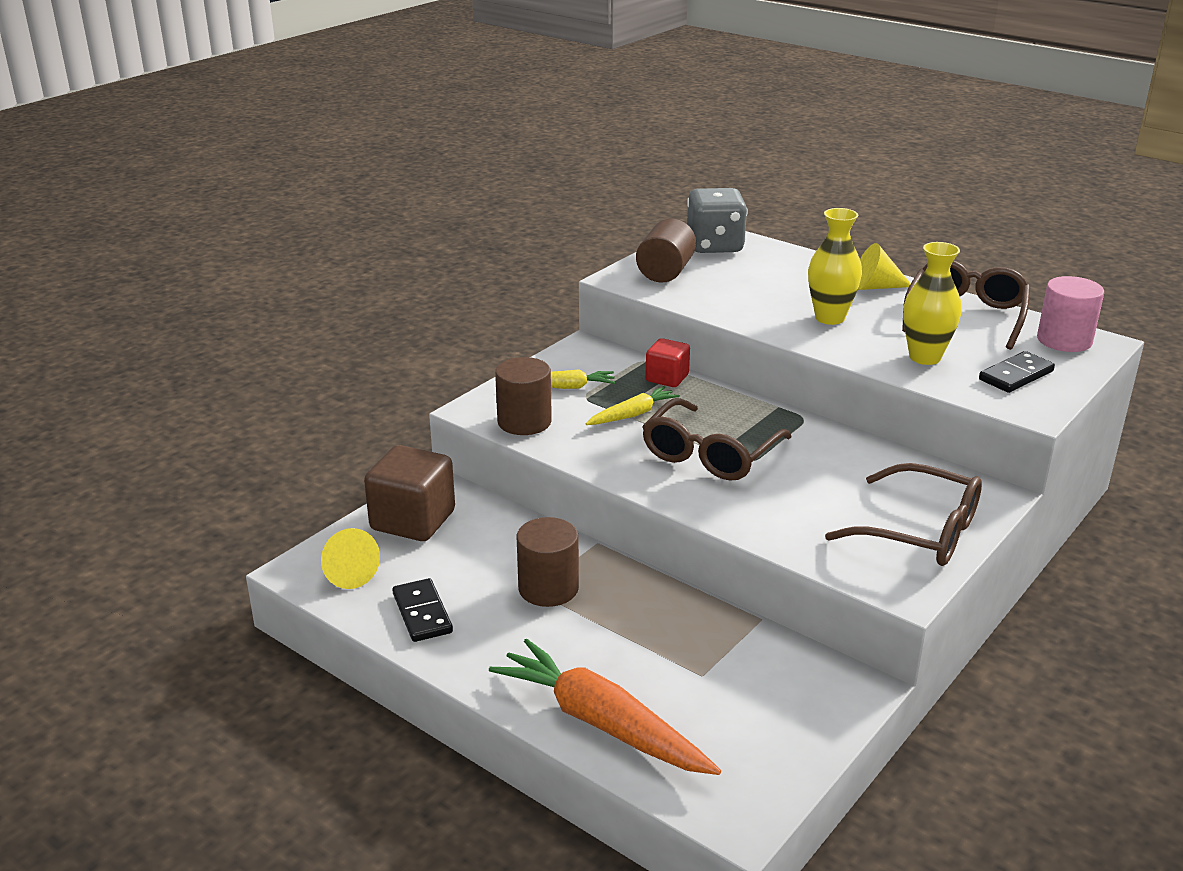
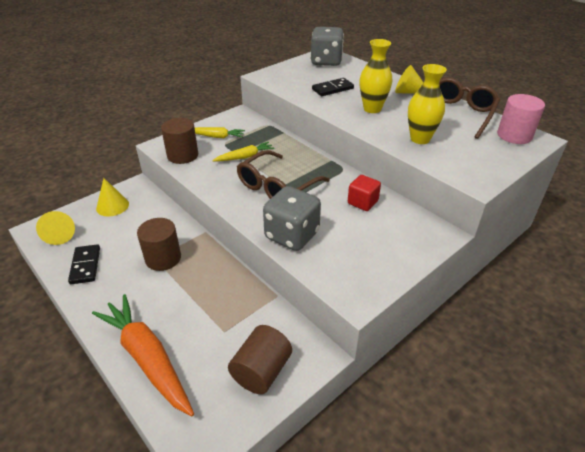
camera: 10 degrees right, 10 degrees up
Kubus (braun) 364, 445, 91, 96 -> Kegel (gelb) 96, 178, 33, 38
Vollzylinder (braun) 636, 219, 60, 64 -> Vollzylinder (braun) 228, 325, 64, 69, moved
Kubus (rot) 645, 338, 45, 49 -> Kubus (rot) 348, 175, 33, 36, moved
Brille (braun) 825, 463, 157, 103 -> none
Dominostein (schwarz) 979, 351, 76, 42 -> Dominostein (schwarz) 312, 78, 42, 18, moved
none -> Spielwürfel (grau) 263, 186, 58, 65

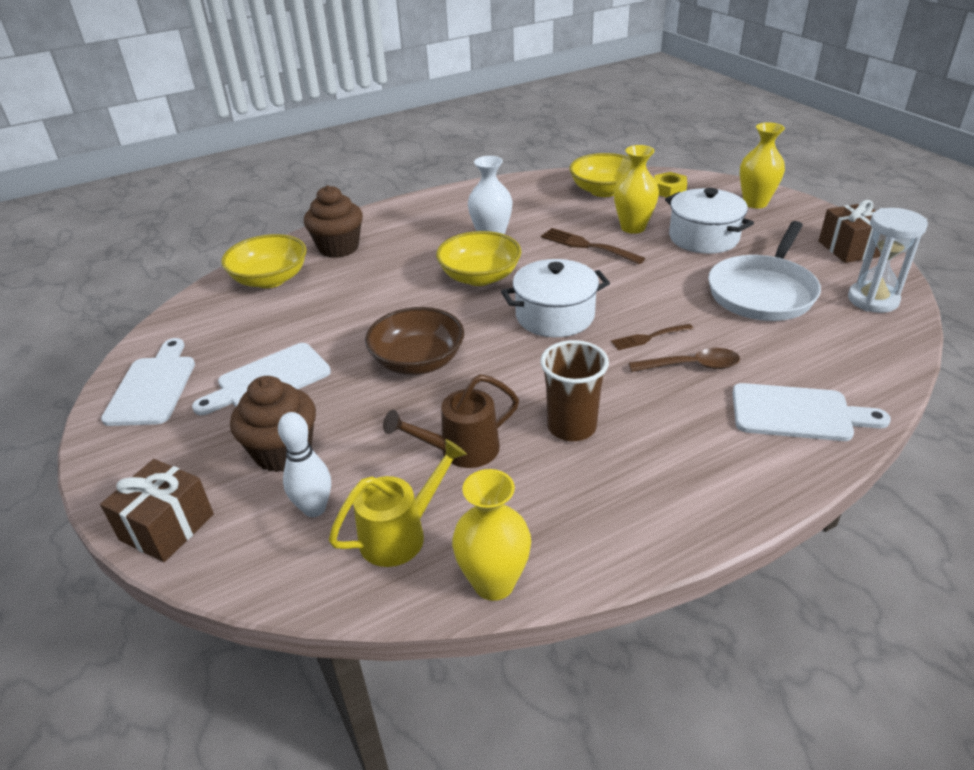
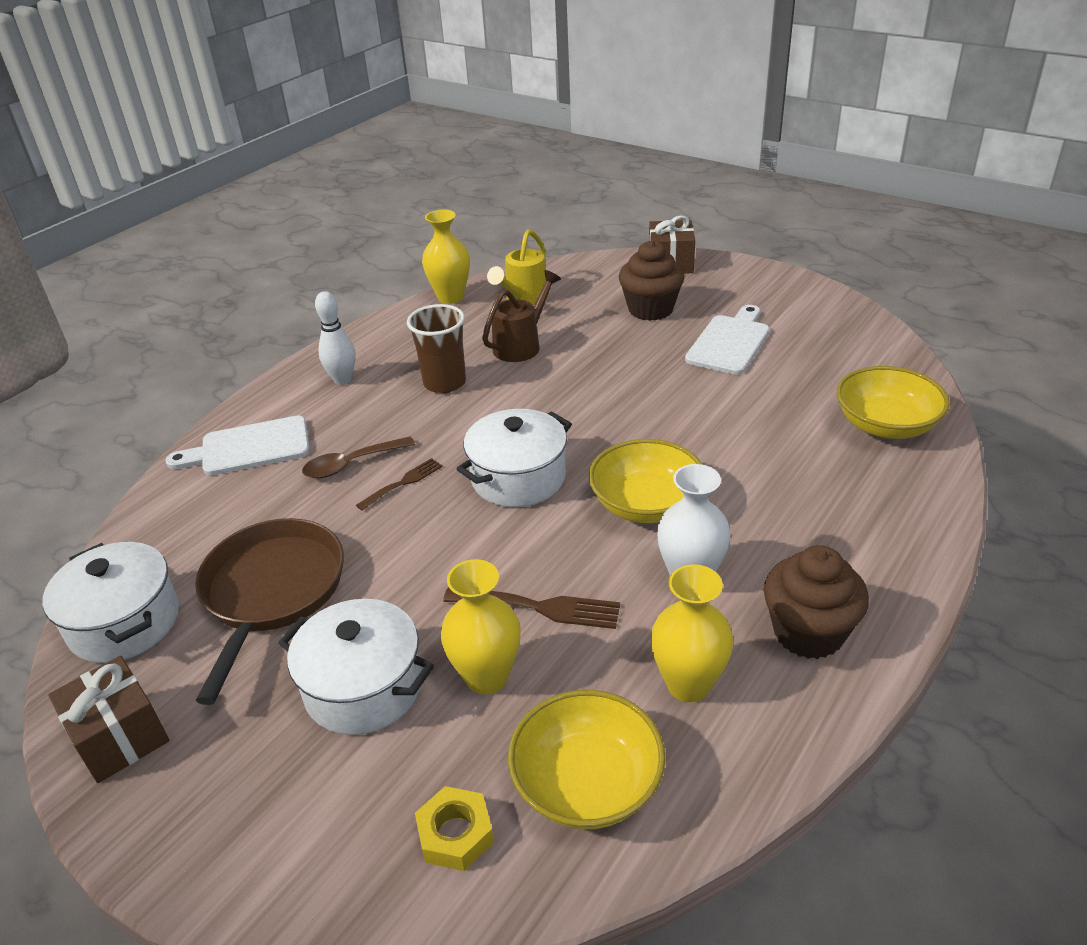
camera: 155 degrees right, 0 degrees up
Schneidebrett (weiß) 101, 338, 94, 88 -> none
Bowlingkegel (weiß) 278, 412, 53, 105 -> Bowlingkegel (weiß) 315, 291, 41, 94, moved
Muffin (braun) 304, 185, 59, 73 -> Muffin (braun) 764, 545, 105, 114, moved
Schüssel (braun) 365, 307, 99, 68 -> none
Pfanne (weiß) 708, 221, 113, 100 -> Pfanne (braun) 195, 518, 149, 187
Vase (gelb) 740, 122, 45, 87 -> Vase (gelb) 651, 564, 83, 138, moved
Sanduhr (weiß) 848, 208, 80, 105 -> Kochtopf (weiß) 42, 542, 137, 121

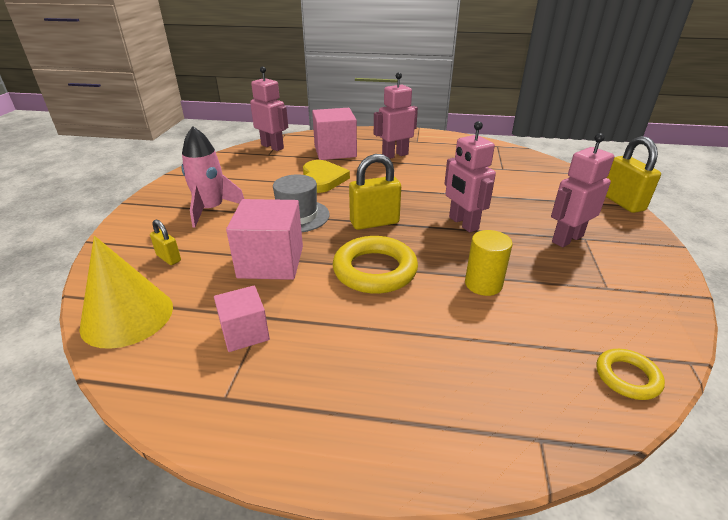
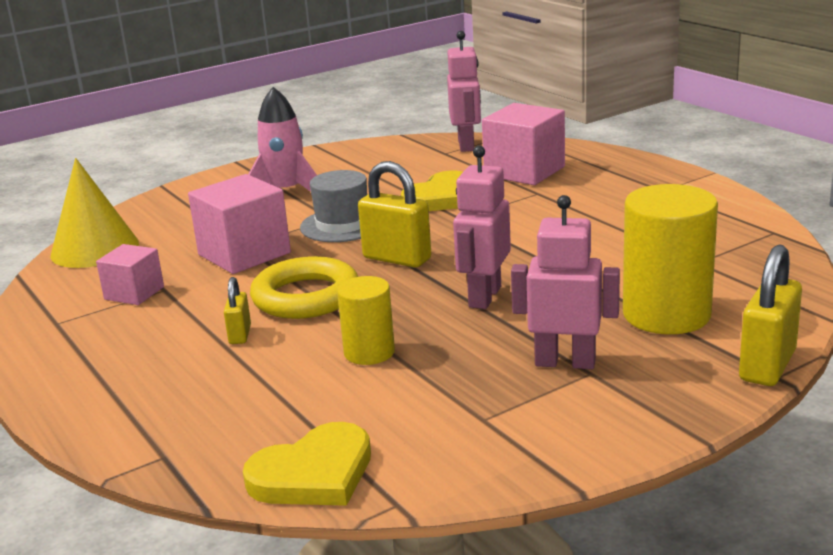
camera: 50 degrees right, 10 degrees down
Vorhängeschloss (gelb) 150, 219, 31, 46 -> Vorhängeschloss (gelb) 224, 277, 27, 67, moved
Roboter (rosa) 374, 72, 44, 87 -> none
Ring (gelb) 596, 349, 69, 51 -> Herz (gelb) 243, 422, 128, 84
none -> Vollzylinder (gelb) 623, 184, 95, 150

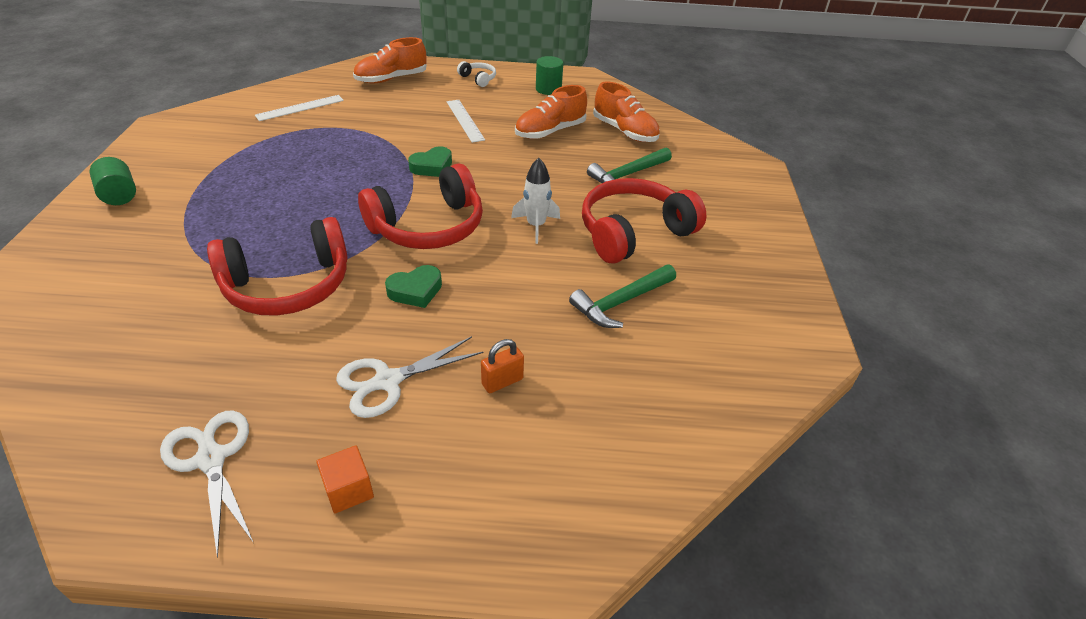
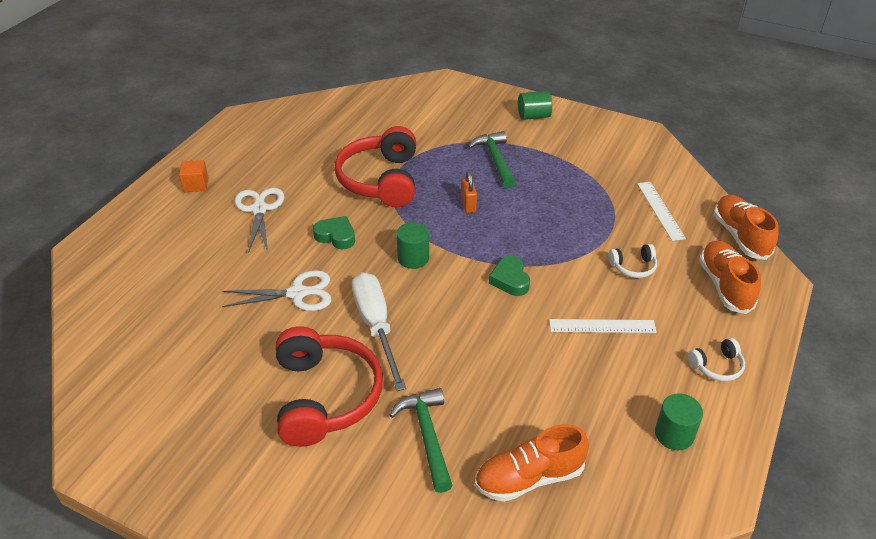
camera: 115 degrees right, 0 degrees up
Schere (weiß) 160, 410, 94, 148 -> Schere (weiß) 222, 270, 109, 41, moved
Kopfhörer (rot) 358, 164, 125, 85 -> Vollzylinder (grün) 396, 222, 33, 47
Herz (grün) 385, 265, 57, 43 -> Herz (grün) 313, 216, 42, 33, 120 degrees clockwise
Vorhängeschloss (orange) 481, 339, 43, 54 -> Vorhängeschloss (orange) 461, 171, 16, 42, moved
Rakete (weiß) 511, 158, 49, 86 -> Schraubenzieher (weiß) 352, 272, 54, 119
Schuh (orange) 515, 85, 72, 54 -> Schuh (orange) 714, 195, 65, 65, moved
Hammer (grün) 569, 264, 107, 64 -> Hammer (grün) 468, 131, 48, 57, moved
none -> Kopfhörer (weiß) 608, 244, 49, 34

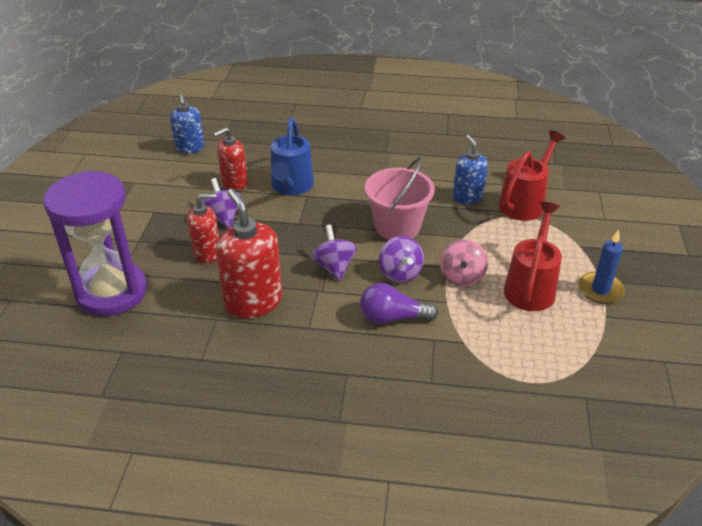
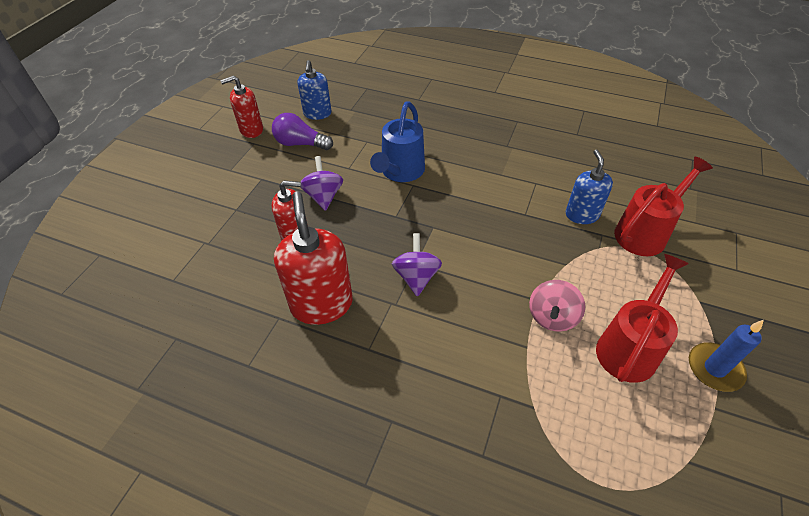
camera: 15 degrees right, 10 degrees up
Sanduhr (lila) 43, 171, 104, 145 -> none
Seifenspender (rot) 213, 127, 35, 63 -> Seifenspender (rot) 220, 75, 43, 63, moved
Glühbirne (lila) 360, 283, 78, 41 -> Glühbirne (lila) 272, 113, 61, 37, moved
Eimer (rosa) 365, 157, 70, 83 -> none
Kreisel (lila) 379, 236, 45, 47 -> none

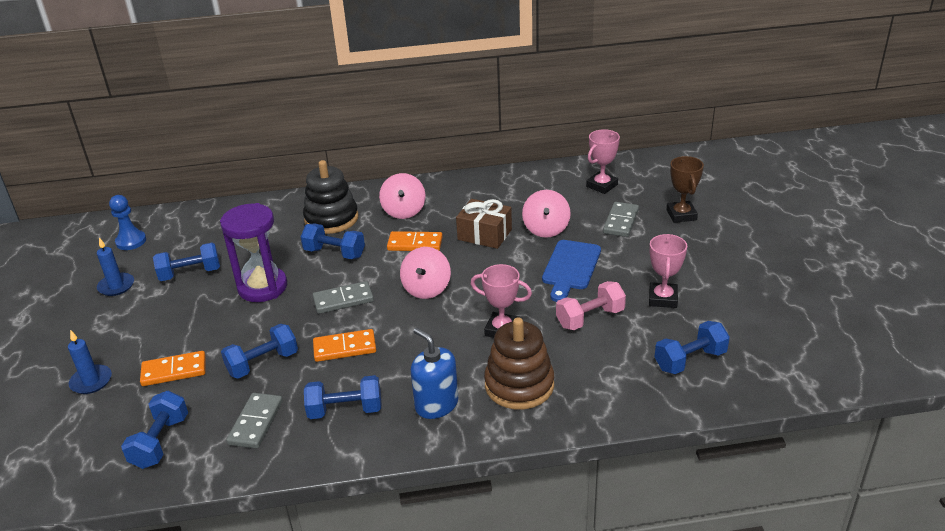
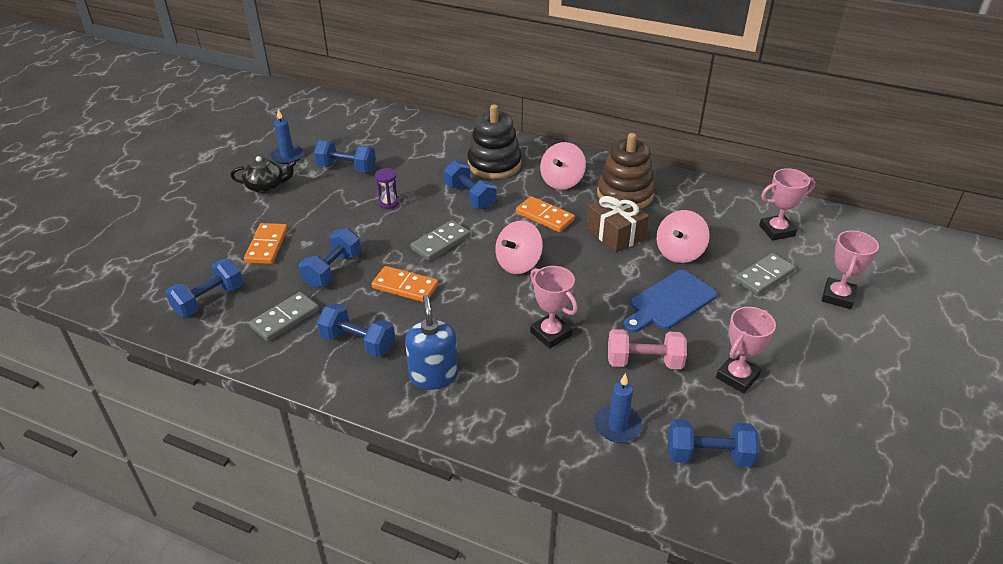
camera: 30 degrees right, 5 degrees up
Kerze (blau) 68, 330, 44, 64 -> Kerze (blau) 594, 373, 48, 70, moved
Bauer (blau) 109, 195, 37, 55 -> none
Dominostein (orange) 140, 351, 66, 35 -> Dominostein (orange) 244, 223, 44, 41, 75 degrees clockwise
Sanduhr (lila) 220, 203, 67, 99 -> Sanduhr (lila) 375, 168, 24, 42, x0.44
Hantel (blau) 221, 324, 77, 55 -> Hantel (blau) 299, 228, 62, 60, 60 degrees counterclockwise
Dominostein (grau) 313, 281, 61, 33 -> Dominostein (grau) 411, 220, 59, 41, 60 degrees counterclockwise
Stapelspielzeug (braun) 484, 317, 70, 93 -> Stapelspielzeug (braun) 597, 133, 58, 76, moved
Pokal (braun) 666, 156, 38, 67 -> Pokal (rosa) 822, 230, 57, 79
none -> Teekanne (schwarz) 231, 156, 65, 37

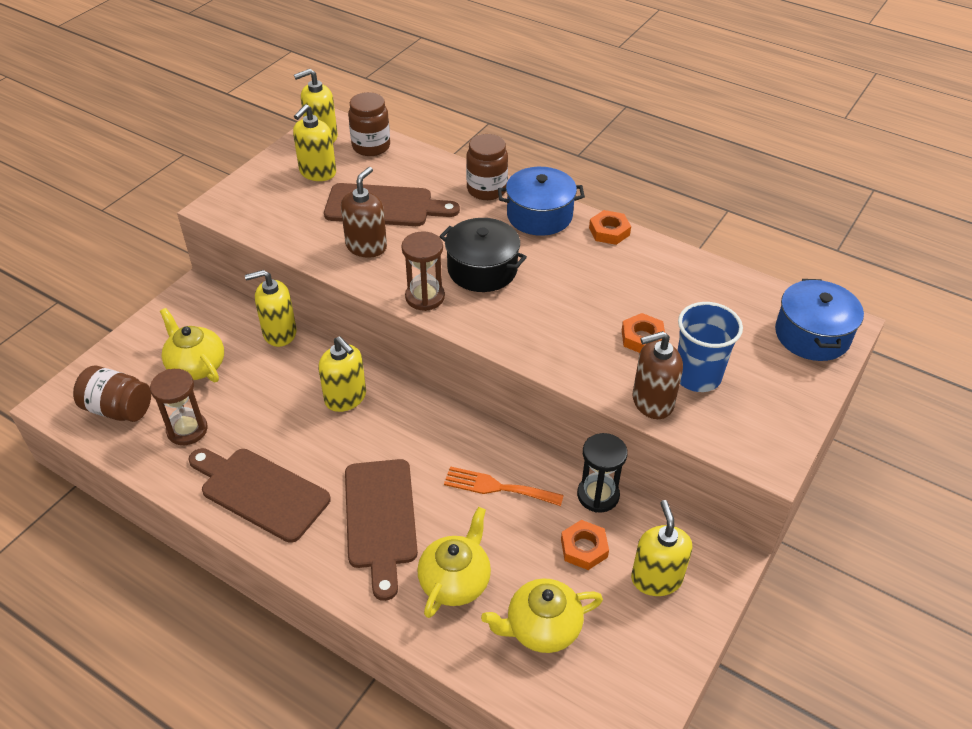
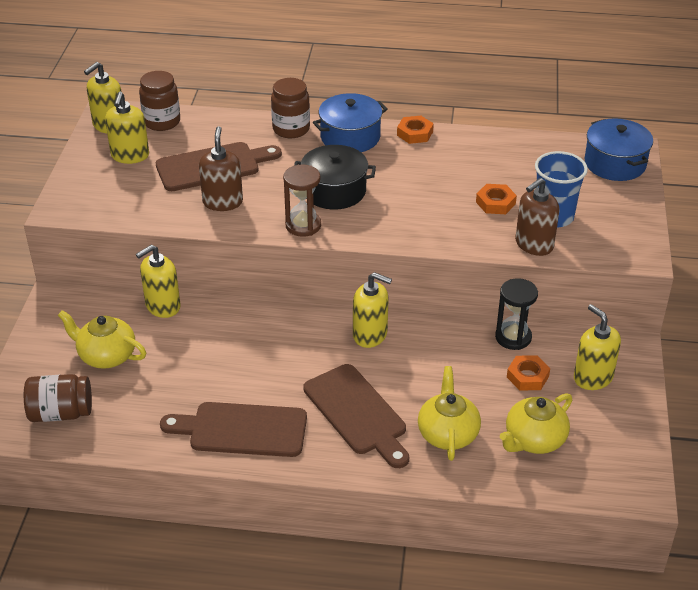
camera: 25 degrees left, 5 degrees down
Sanduhr (braun) 150, 369, 58, 76 -> none
Seifenspender (gelb) 318, 336, 48, 76 -> Seifenspender (gelb) 353, 272, 39, 76, moved
Gabel (orange) 444, 466, 120, 40 -> none

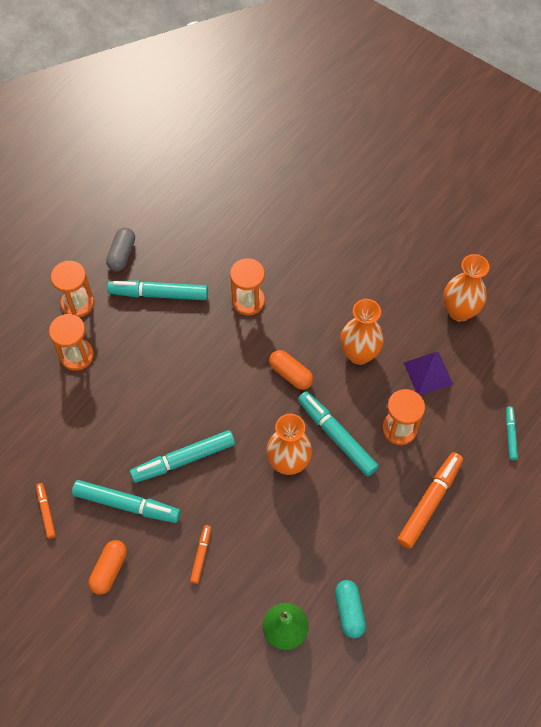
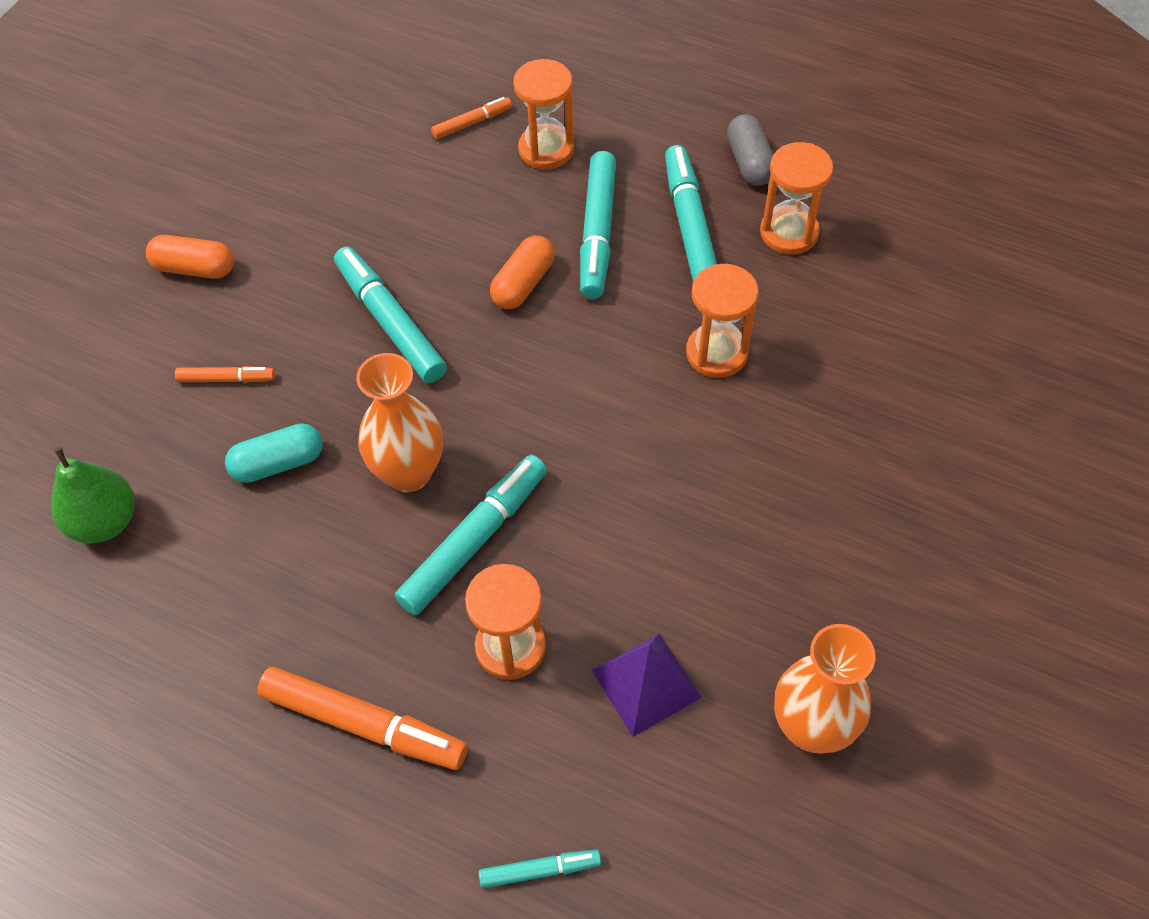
camera: 80 degrees right, 5 degrees down
Filzstift (orange) 36, 483, 20, 56 -> Filzstift (orange) 431, 97, 81, 42, moved
Sanduhr (orange) 51, 261, 43, 57 -> Sanduhr (orange) 760, 142, 73, 113, moved
Filzstift (türkis) 72, 480, 109, 43 -> Filzstift (türkis) 580, 151, 36, 148, moved
Kapsel (grau) 106, 228, 29, 44 -> Kapsel (grau) 727, 114, 46, 72, 75 degrees clockwise
Kapsel (orange) 269, 350, 44, 40 -> Kapsel (orange) 490, 235, 65, 74, moved
Kapsel (türkis) 335, 580, 31, 58 -> Kapsel (türkis) 225, 423, 98, 60, moved
Vase (orange) 340, 299, 44, 66 -> none

